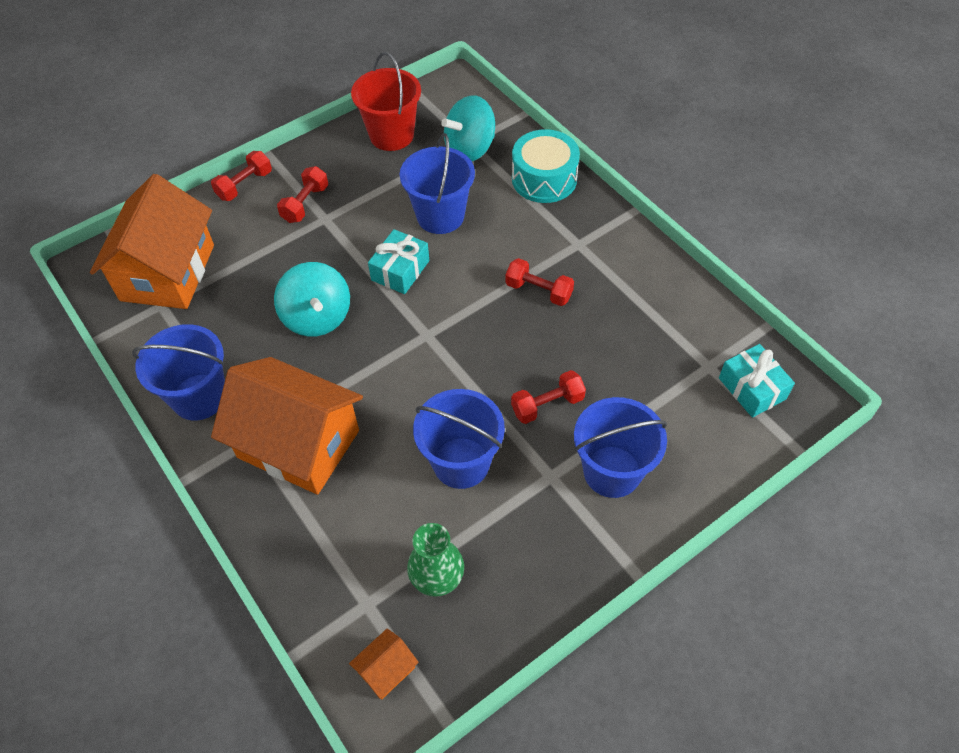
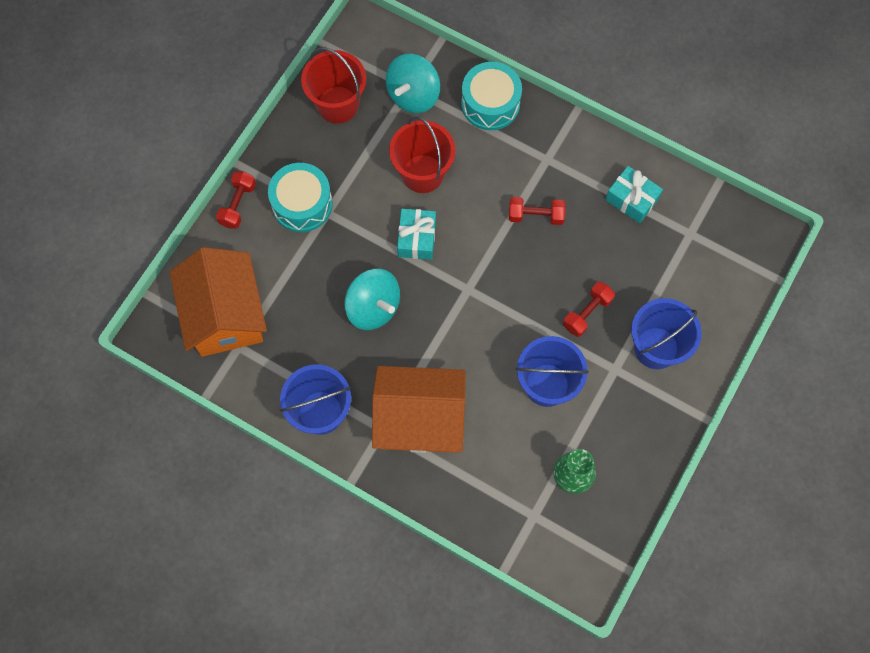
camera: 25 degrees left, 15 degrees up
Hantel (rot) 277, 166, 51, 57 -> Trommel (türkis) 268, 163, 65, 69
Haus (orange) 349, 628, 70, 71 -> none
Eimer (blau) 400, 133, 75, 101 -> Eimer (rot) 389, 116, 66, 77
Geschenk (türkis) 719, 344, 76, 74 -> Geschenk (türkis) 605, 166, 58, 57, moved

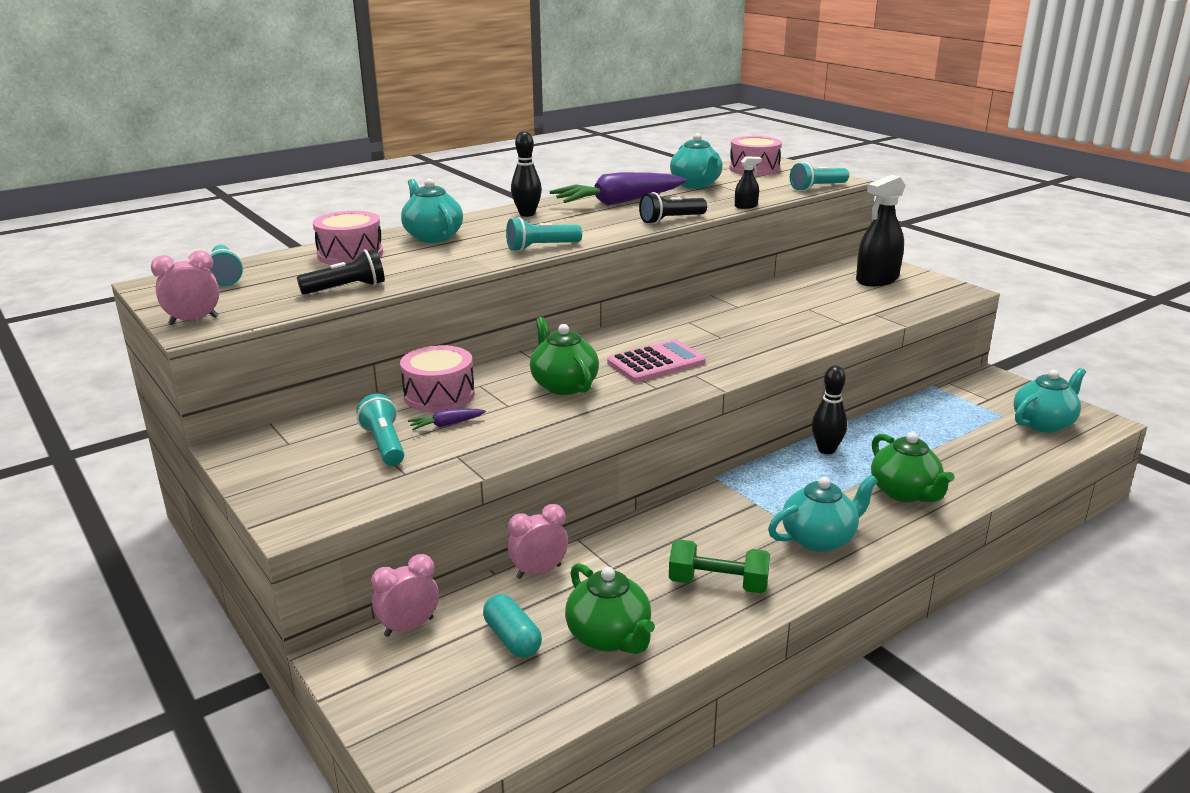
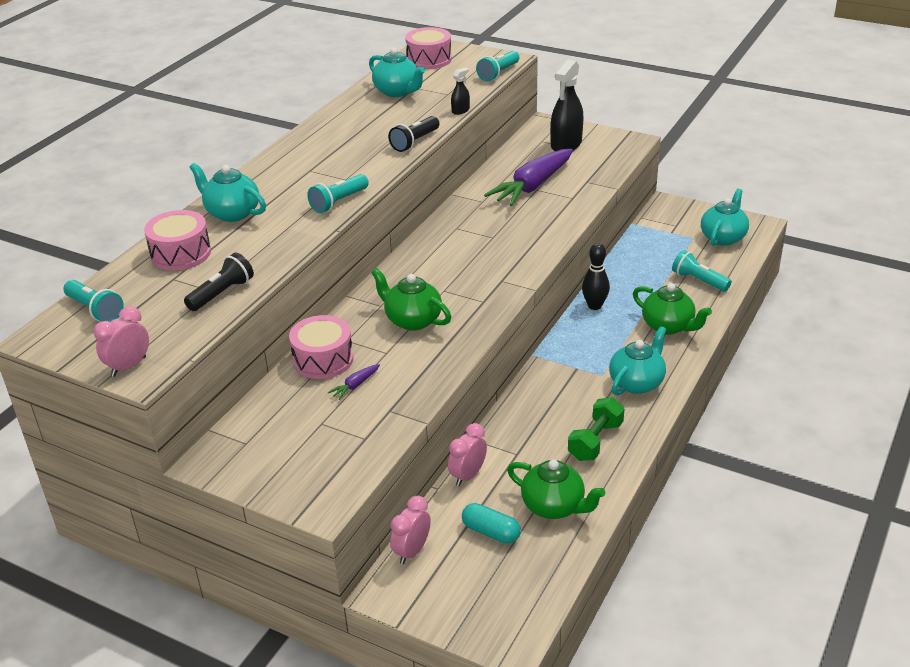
camera: 25 degrees left, 10 degrees up
Taschenlampe (türkis) 356, 394, 48, 72 -> Taschenlampe (türkis) 672, 250, 59, 42, moved
Bowlingkegel (schwarz) 511, 131, 31, 86 -> none
Karotte (lila) 549, 172, 138, 34 -> Karotte (lila) 484, 149, 89, 57, moved
Taschenrechner (rosa) 607, 339, 99, 43 -> none
Hantel (grün) 669, 539, 101, 54 -> Hantel (grün) 568, 397, 57, 64, 45 degrees counterclockwise

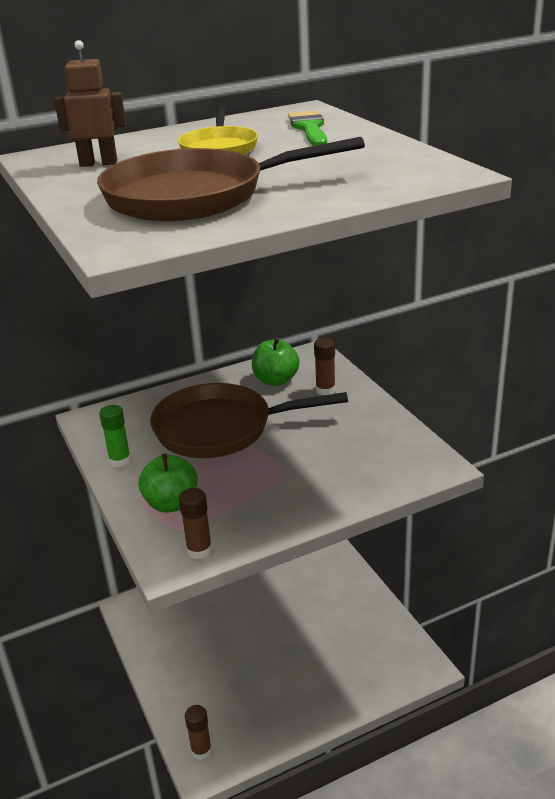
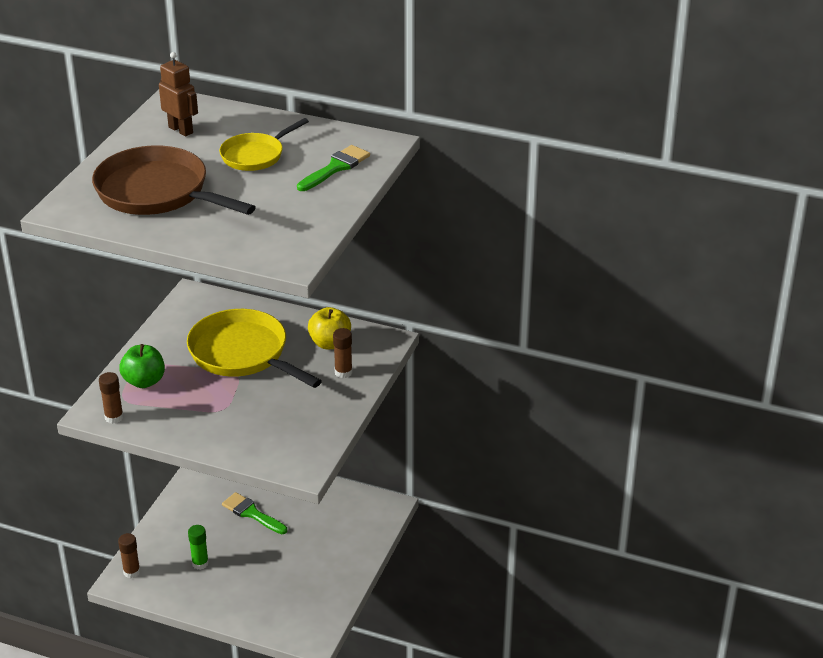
camera: 45 degrees right, 5 degrees up
Klebestift (grün) 99, 405, 32, 62 -> Klebestift (grün) 188, 525, 21, 45, moved
Pfanne (braun) 150, 383, 198, 75 -> Pfanne (gelb) 187, 309, 135, 79
Apfel (grün) 252, 338, 48, 48 -> Apfel (gelb) 308, 307, 43, 42
none -> Pinsel (grün) 222, 492, 65, 42

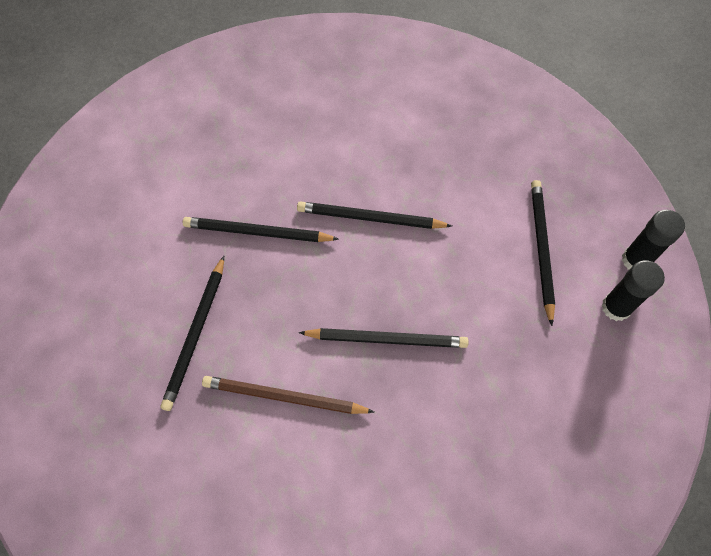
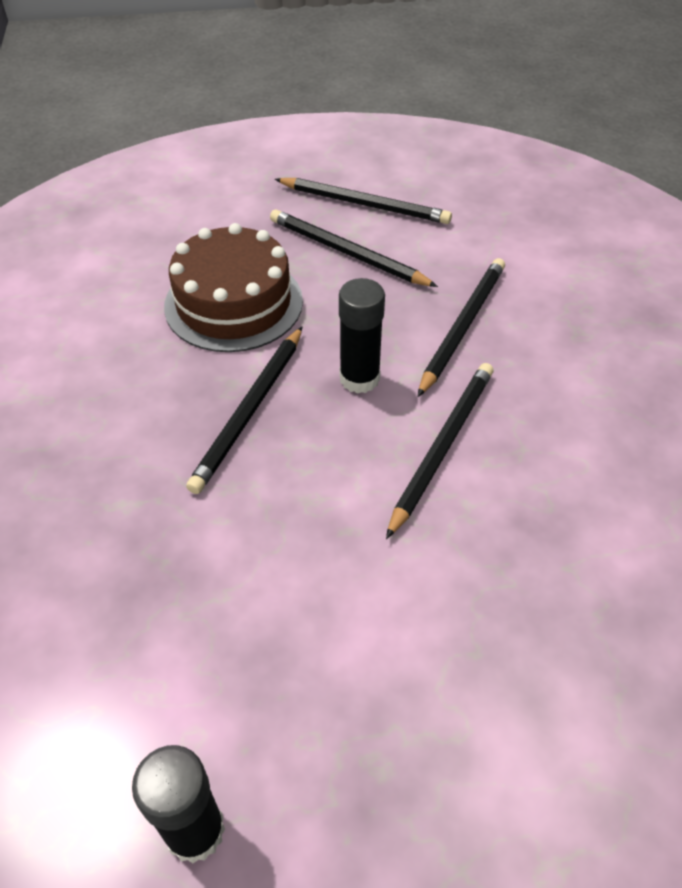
camera: 110 degrees right, 15 degrees down
Bleistift (braun) 202, 376, 172, 38 -> Kuchen (braun) 164, 223, 139, 129
Bleistift (schwarz) 531, 180, 24, 146 -> Bleistift (schwarz) 275, 178, 177, 46, moved
Klebestift (schwarz) 601, 260, 64, 61 -> Klebestift (schwarz) 339, 278, 46, 116, moved

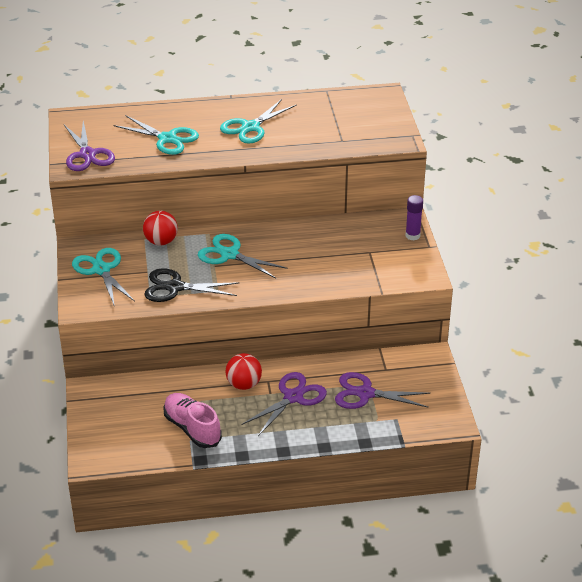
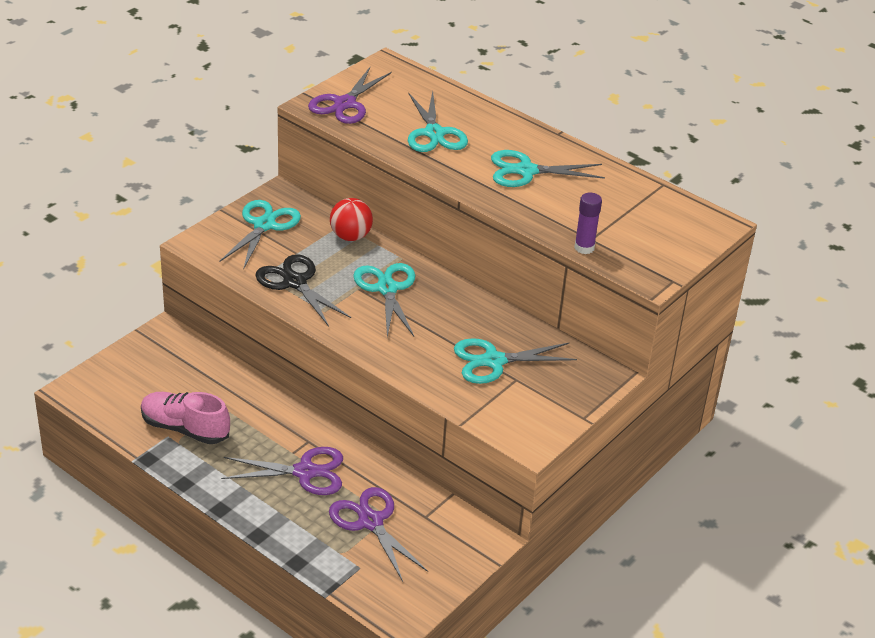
camera: 45 degrees right, 0 degrees up
Schuh (rosa) 163, 393, 59, 55 -> Schuh (rosa) 141, 392, 89, 52, 75 degrees counterclockwise
Ball (rot) 225, 353, 37, 37 -> none
Klebestift (lila) 406, 195, 17, 45 -> Klebestift (lila) 574, 193, 28, 61, moved
none -> Schere (türkis) 454, 338, 123, 46

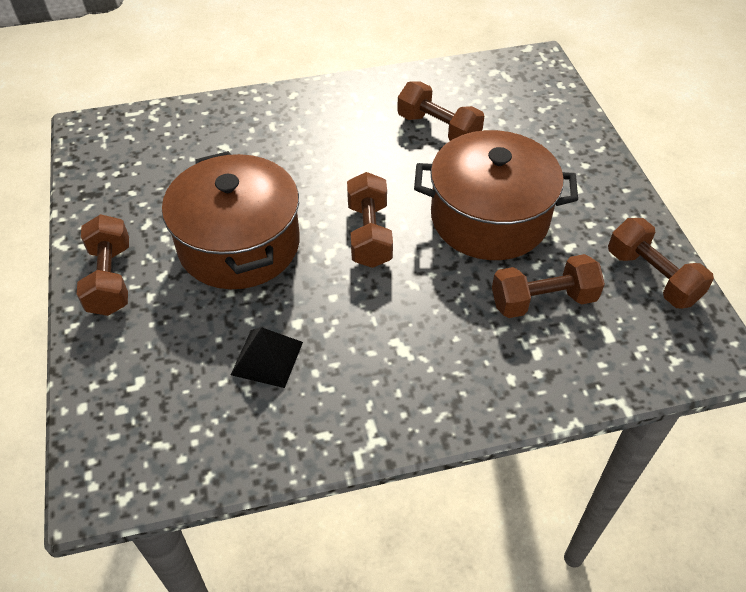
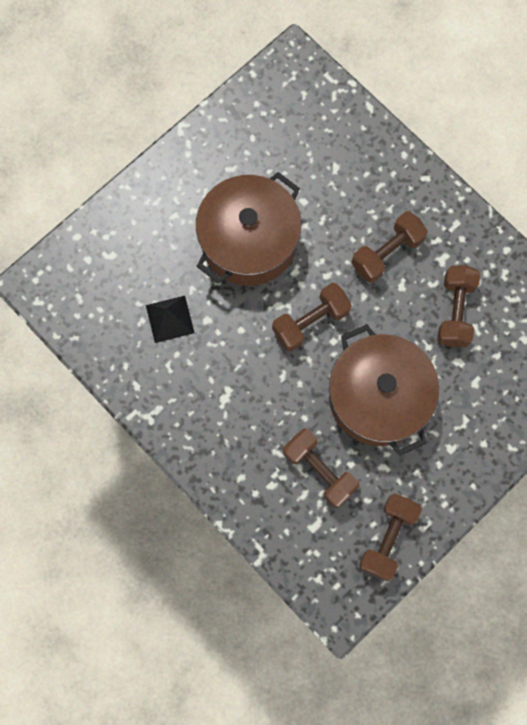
camera: 60 degrees right, 25 degrees up
Hantel (braun) 77, 214, 52, 102 -> Hantel (braun) 351, 212, 77, 71, moved

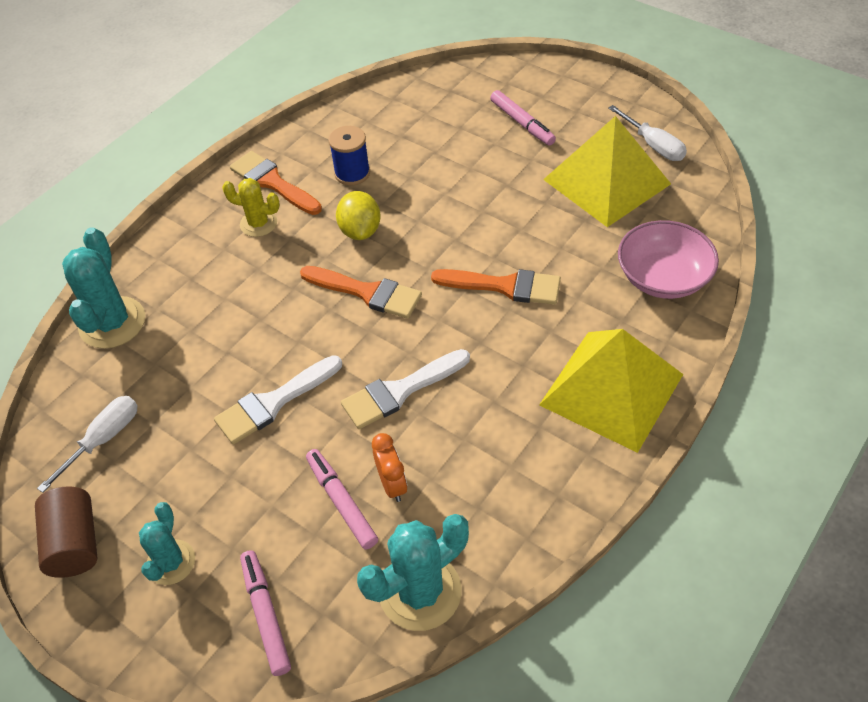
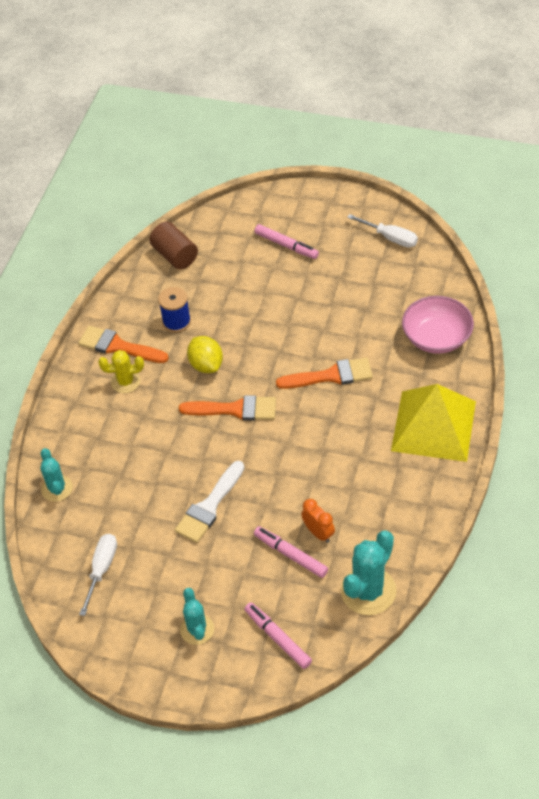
camera: 20 degrees left, 0 degrees up
Vollzylinder (braun) 35, 486, 63, 92 -> Vollzylinder (braun) 149, 222, 49, 47, moved
Kaktus (türkis) 62, 227, 83, 122 -> Kaktus (türkis) 41, 448, 32, 54, x0.61
Pinsel (weiß) 341, 349, 129, 80 -> none
Pyramide (gelb) 543, 116, 128, 111 -> none

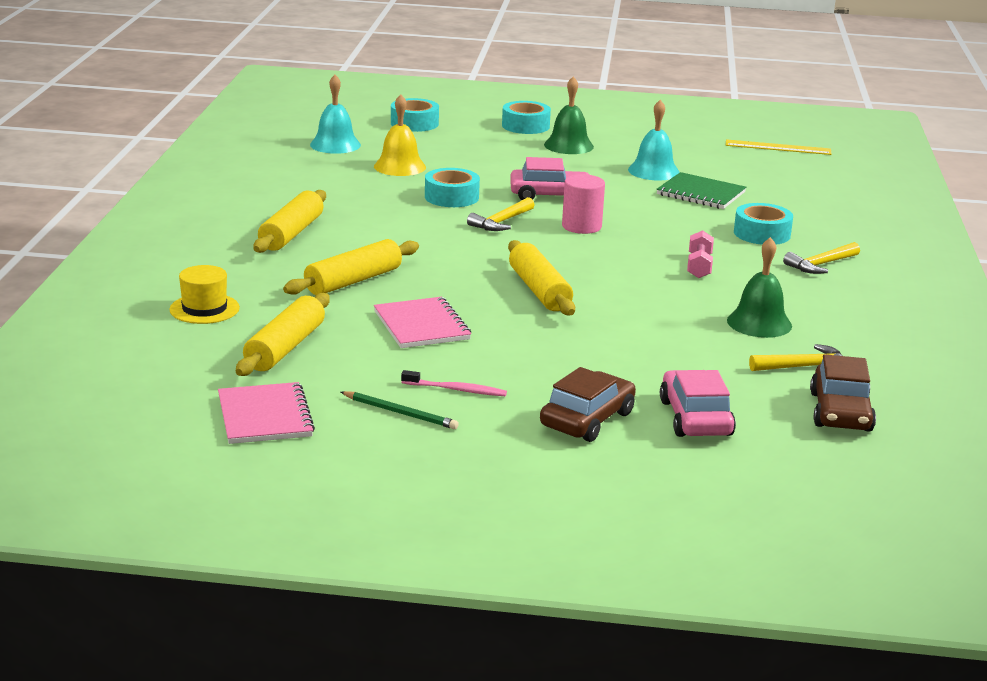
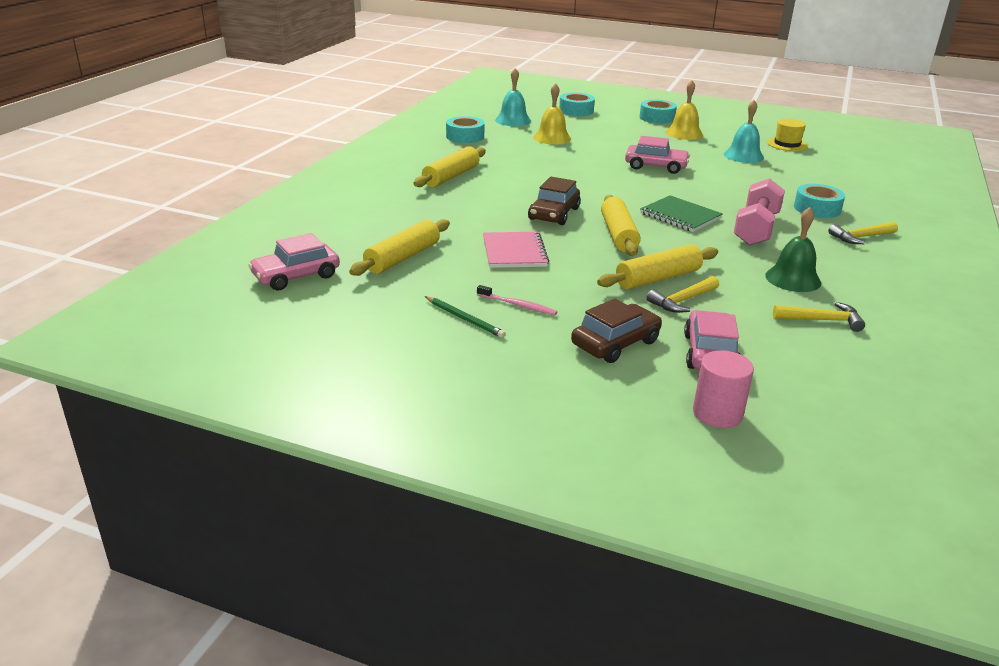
camera: 15 degrees right, 5 degrees up
Hut (gelb) 169, 265, 71, 59 -> Hut (gelb) 767, 119, 41, 32, moved
Notizbuch (rosa) 218, 382, 97, 62 -> none
Nudelholz (gelb) 283, 239, 136, 56 -> Nudelholz (gelb) 597, 244, 121, 45, moved
Klebeband (türkis) 425, 168, 55, 39 -> Klebeband (türkis) 446, 116, 39, 27, moved
Hammer (gelb) 467, 197, 68, 34 -> Hammer (gelb) 647, 276, 72, 37, moved
Glocke (grün) 544, 76, 50, 78 -> Glocke (gelb) 666, 80, 37, 60
Vollzylinder (rosa) 562, 174, 43, 60 -> Vollzylinder (rosa) 693, 350, 61, 78, moved
Notizbuch (grün) 657, 172, 89, 37 -> Notizbuch (grün) 640, 195, 83, 37, moved
Hantel (rosa) 687, 230, 27, 48 -> Hantel (rosa) 734, 178, 51, 68, x1.78
Lineal (gelb) 726, 139, 106, 16 -> none
Auto (braun) 810, 354, 66, 78 -> Auto (braun) 528, 177, 53, 48, moved
none -> Auto (rosa) 248, 233, 92, 58

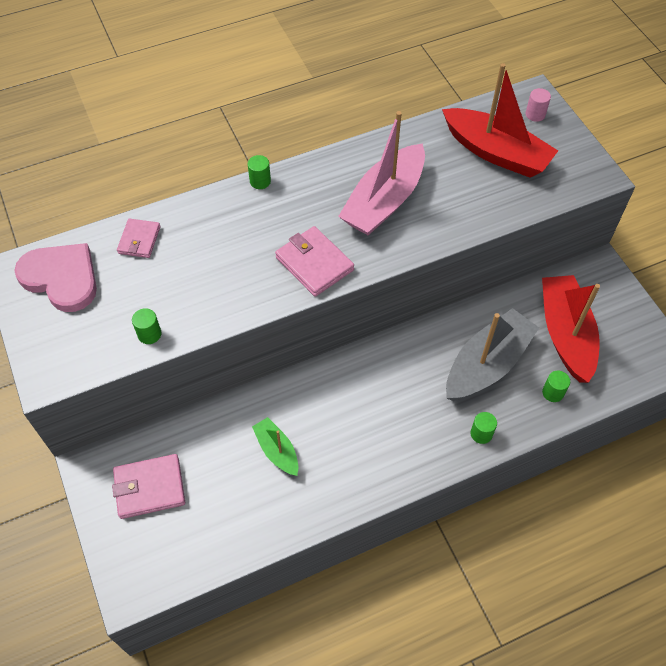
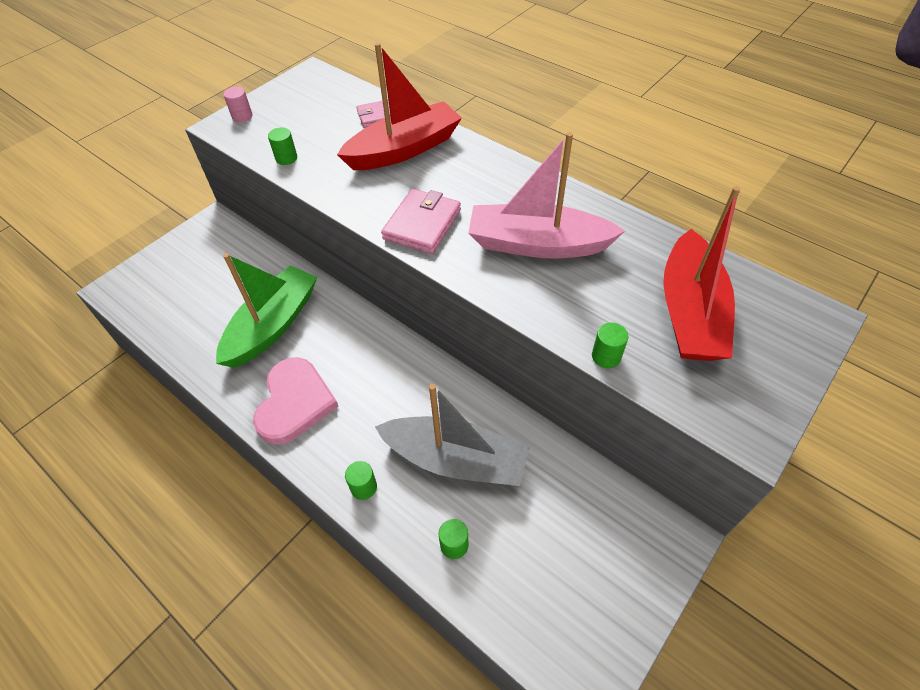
camera: 65 degrees right, 5 degrees down
Herz (rosa) 14, 243, 83, 69 -> Herz (rosa) 253, 357, 86, 88, moved
Geldbörse (rosa) 112, 454, 73, 65 -> none
Vollzylinder (grün) 248, 155, 23, 34 -> Vollzylinder (grün) 592, 322, 36, 46, moved
Boot (grün) 252, 417, 47, 59 -> Boot (grün) 216, 253, 101, 115, x1.90
Vollzylinder (rosa) 526, 88, 25, 34 -> Vollzylinder (rosa) 223, 87, 30, 35, moved
Boot (rot) 542, 275, 58, 108 -> Boot (rot) 337, 43, 125, 127, moved

